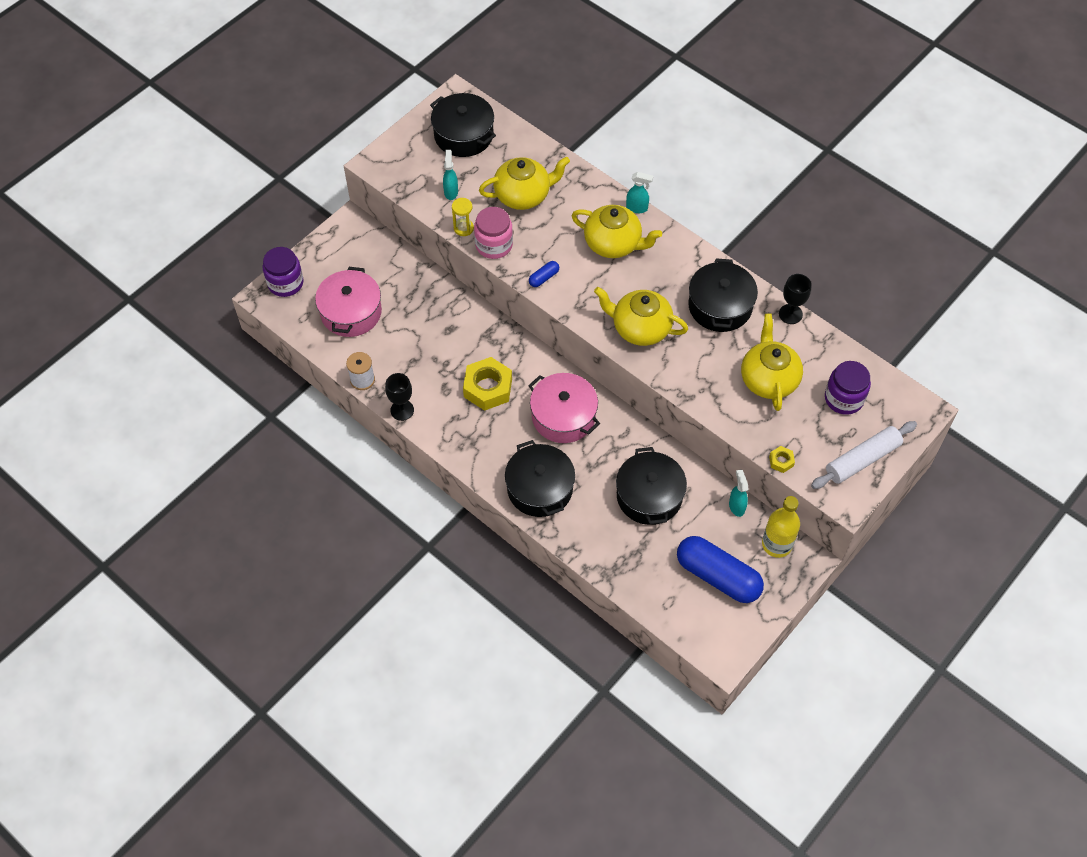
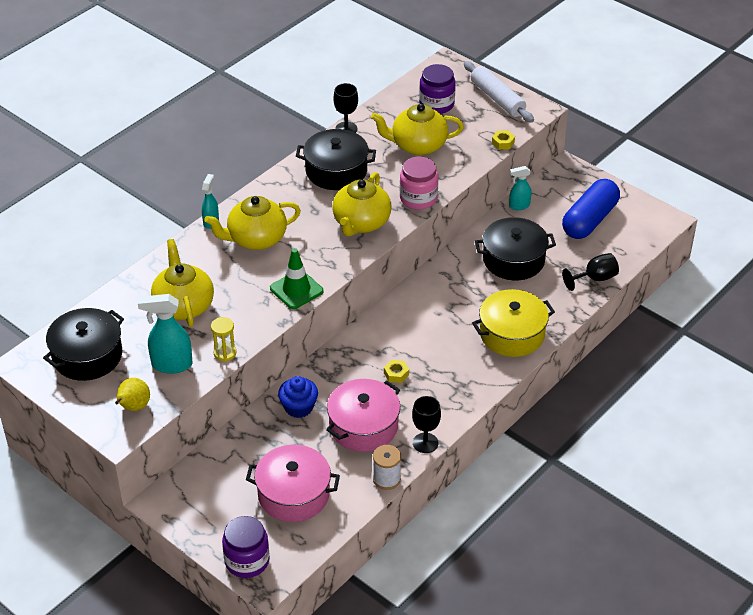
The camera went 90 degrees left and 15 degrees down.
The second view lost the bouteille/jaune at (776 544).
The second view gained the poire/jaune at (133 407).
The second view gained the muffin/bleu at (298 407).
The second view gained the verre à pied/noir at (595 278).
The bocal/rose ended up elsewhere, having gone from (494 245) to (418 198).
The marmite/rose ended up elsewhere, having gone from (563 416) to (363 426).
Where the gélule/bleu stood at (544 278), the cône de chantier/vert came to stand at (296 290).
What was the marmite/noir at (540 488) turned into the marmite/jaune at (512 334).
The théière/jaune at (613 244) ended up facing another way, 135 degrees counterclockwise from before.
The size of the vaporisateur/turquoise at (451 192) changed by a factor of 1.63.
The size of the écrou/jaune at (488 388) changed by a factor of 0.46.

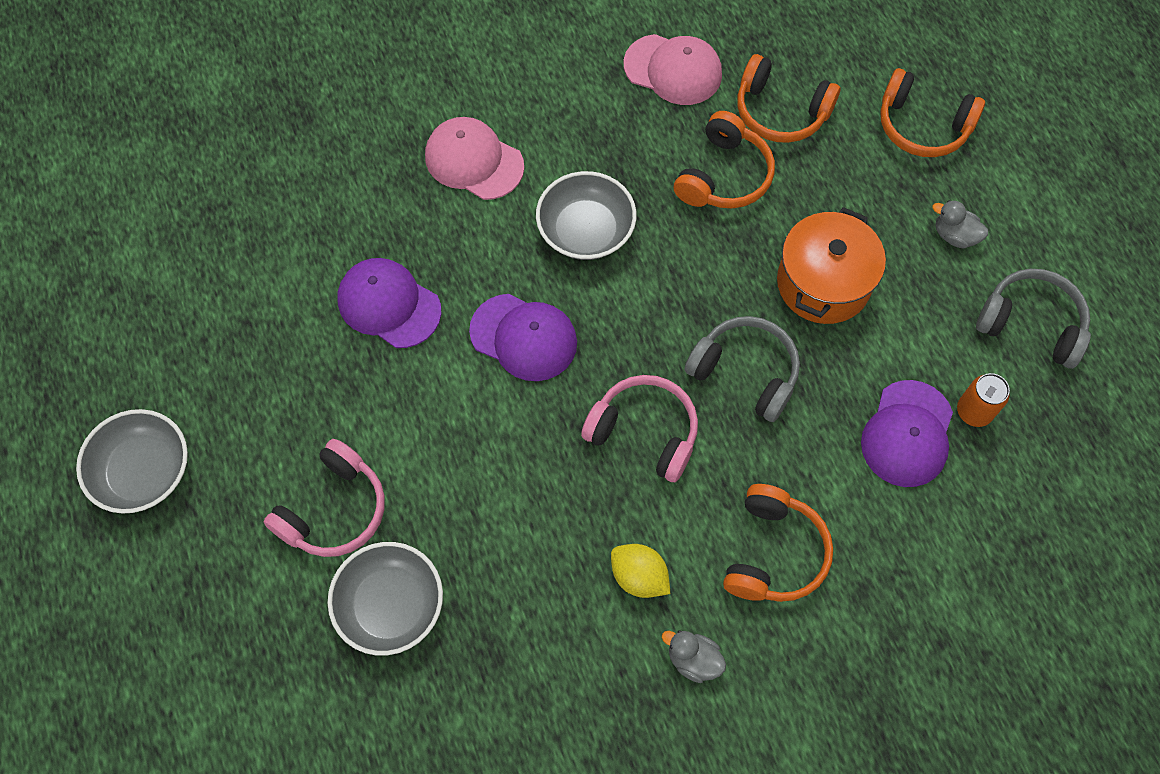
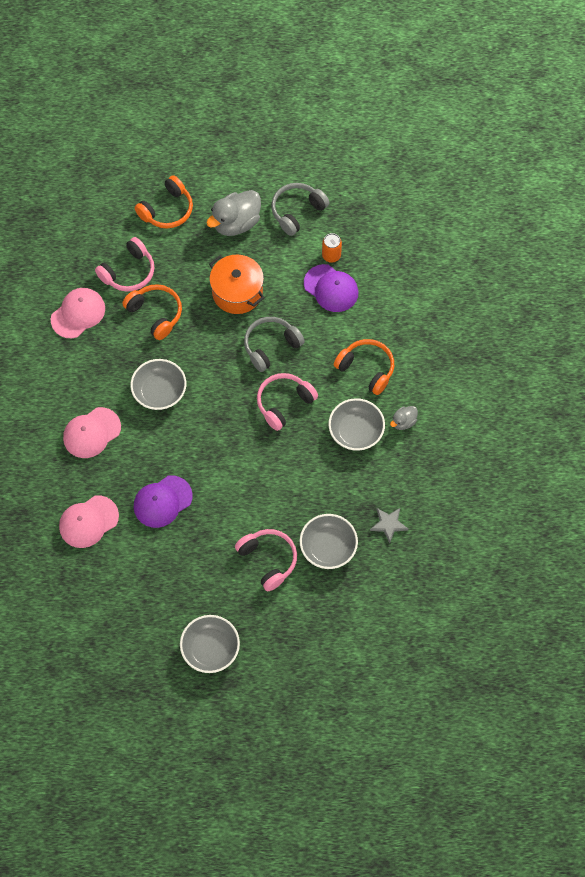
The camera went 70 degrees left and 0 degrees up.
The second view lost the casquette/violet at (524 337).
The second view gained the casquette/rose at (88 522).
The second view gained the étoile/gris at (388 524).
Where the citron/jaune stood at (639 577), the bol/gris came to stand at (356 431).
What was the casque audio/orange at (780 111) turned into the casque audio/rose at (128 272).
The size of the canard/gris at (954 235) changed by a factor of 1.99.

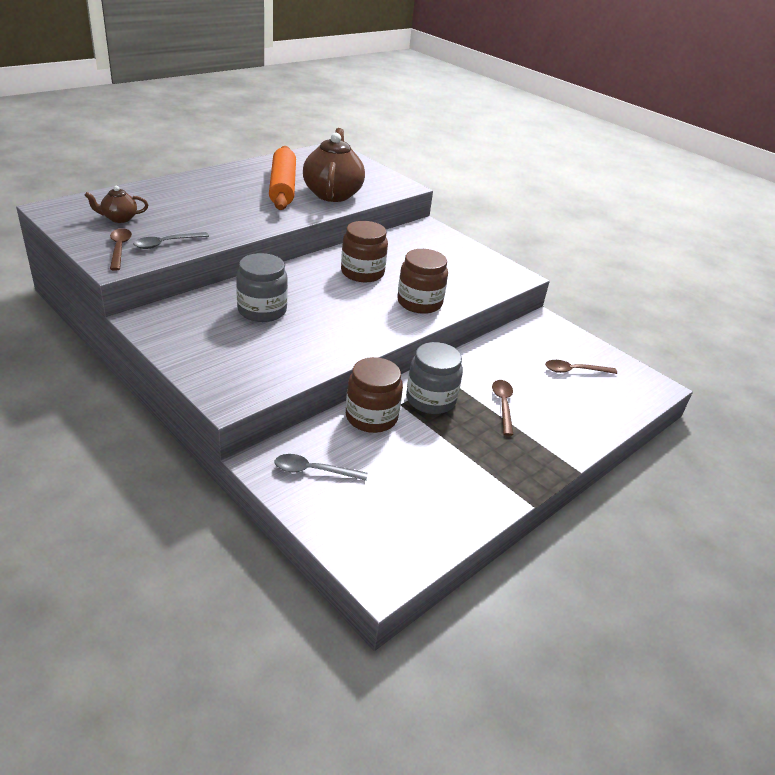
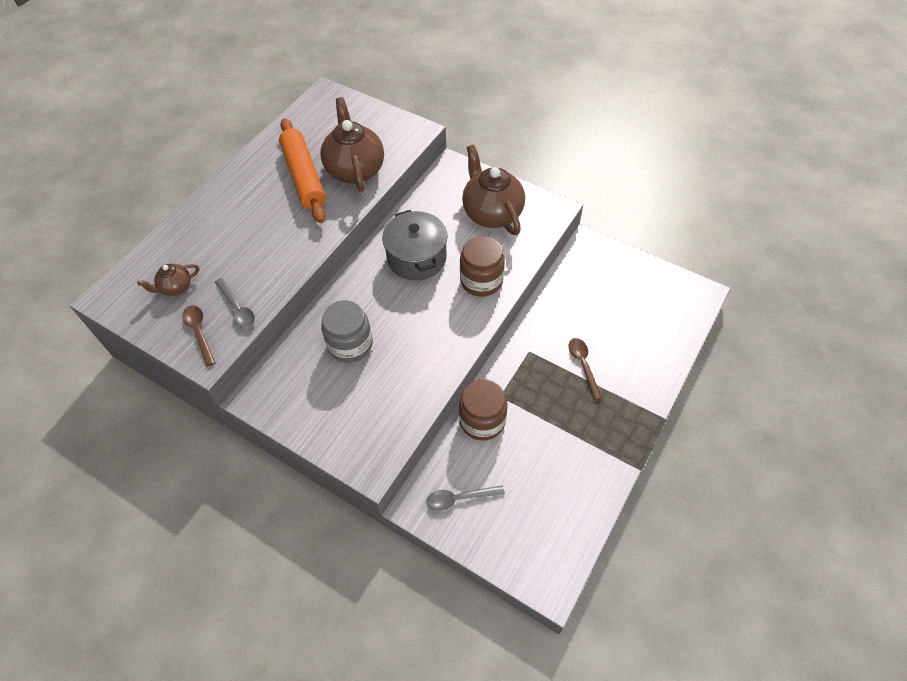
The camera went 10 degrees left and 20 degrees up.
The second view lost the bocal/gris at (430 399).
The second view lost the cuillère/marron at (574 370).
The second view gained the théière/marron at (491 213).
Where the bocal/marron stood at (362 272), the marmite/gris came to stand at (416 258).
The cuillère/gris at (166 243) ended up facing another way, 75 degrees counterclockwise from before.

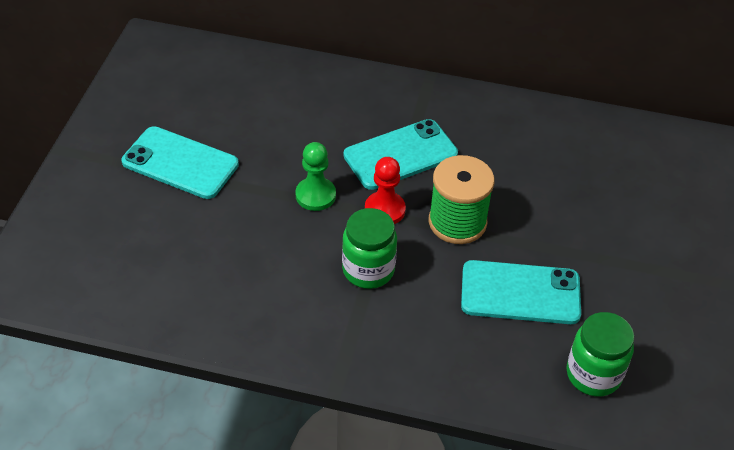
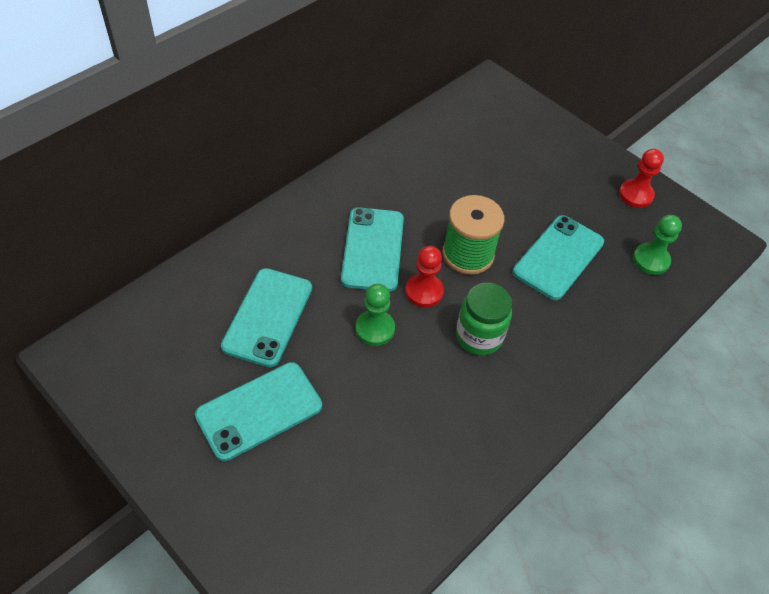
The camera went 60 degrees left and 5 degrees up.
The second view gained the téléphone/turquoise at (268 317).
The second view gained the pion/rouge at (636 195).
Where the bocal/vert stood at (593 374), the pion/vert came to stand at (651 260).

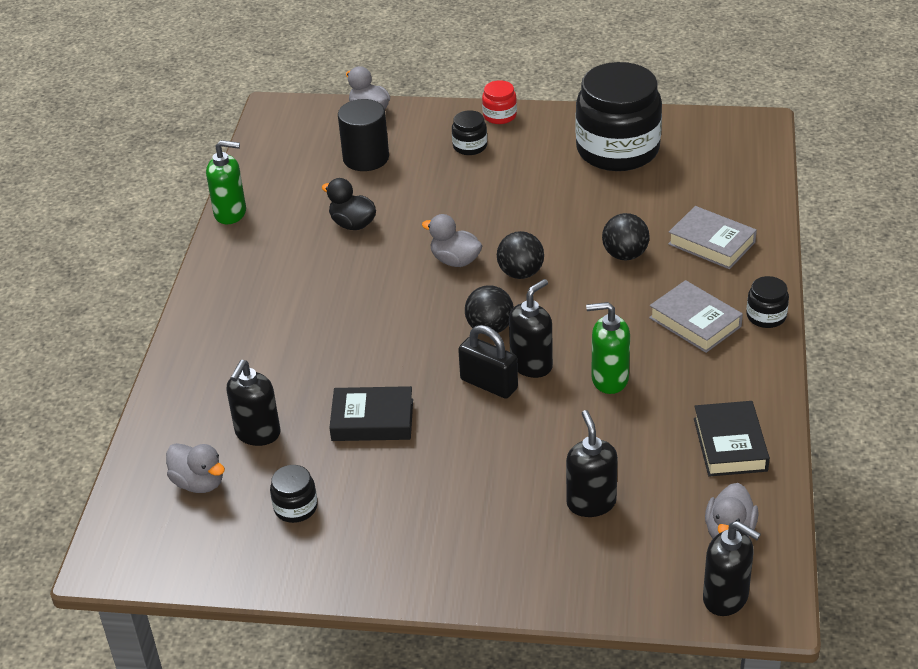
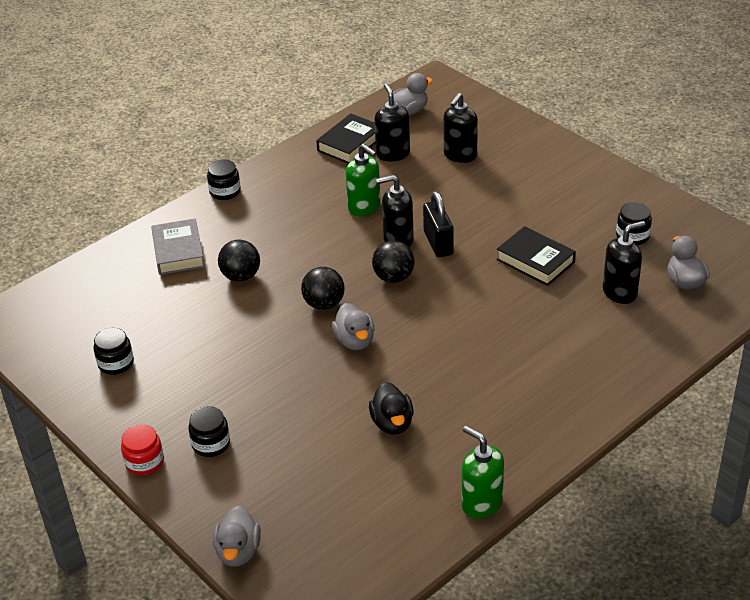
The camera went 140 degrees left and 0 degrees up.
The second view lost the cylindre/noir at (366 158).
The second view lost the livre/gris at (695 322).
The distributeur de savon/noir ended up elsewhere, having gone from (726 598) to (393 154).
The size of the bocal/noir at (617 150) changed by a factor of 0.42.

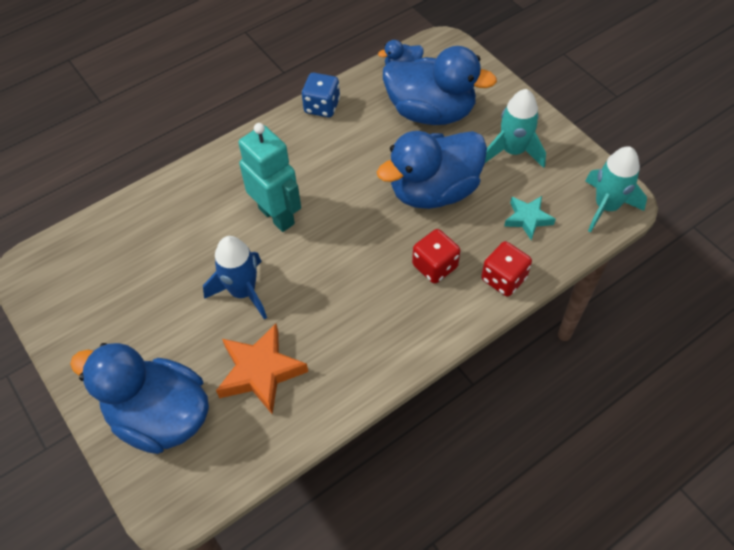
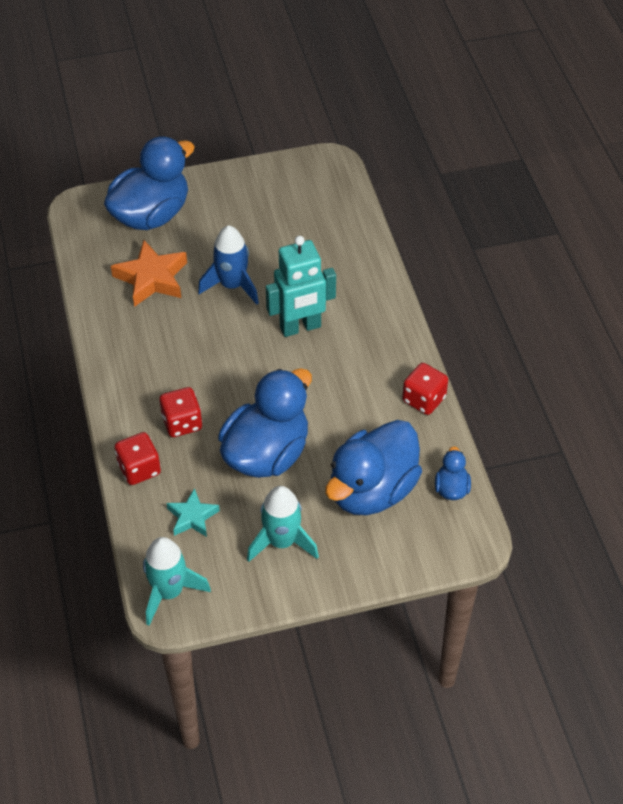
The camera went 110 degrees right and 5 degrees down.
What was the dé/bleu at (322 106) turned into the dé/rouge at (424 399).
The canard/bleu at (433 191) ended up facing another way, 45 degrees clockwise from before.

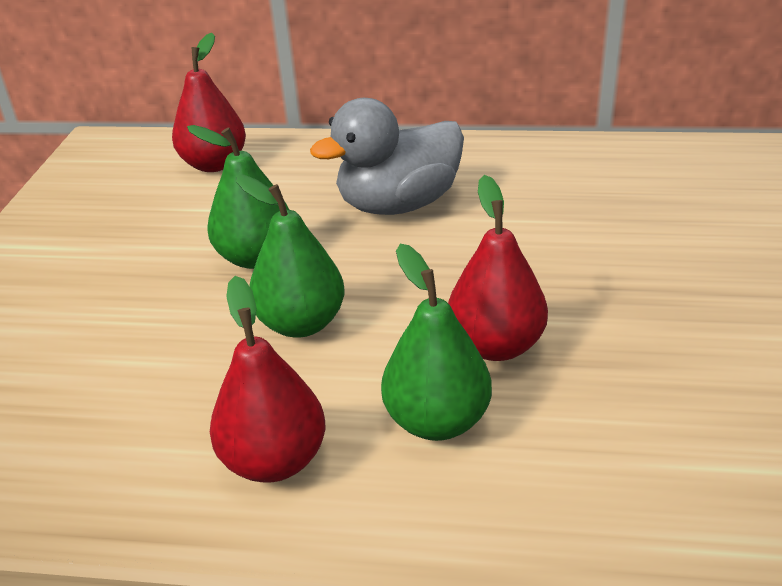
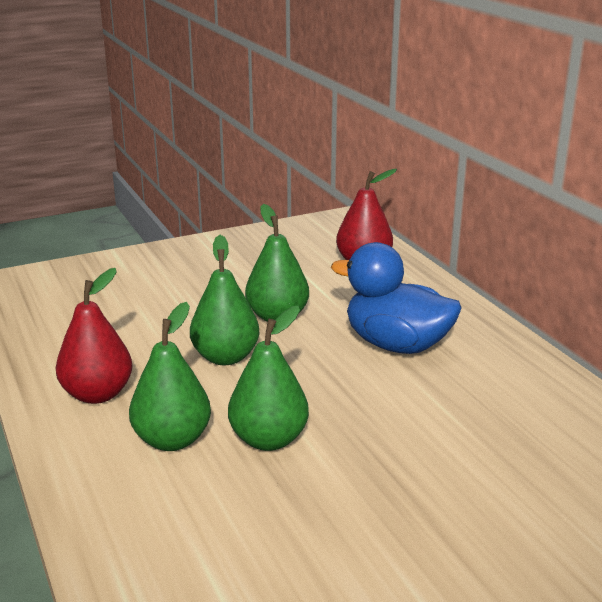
The camera went 55 degrees right and 10 degrees down.
What was the canard/gris at (398 204) turned into the canard/bleu at (396 345).
What was the poire/rouge at (495 345) turned into the poire/vert at (268 439).

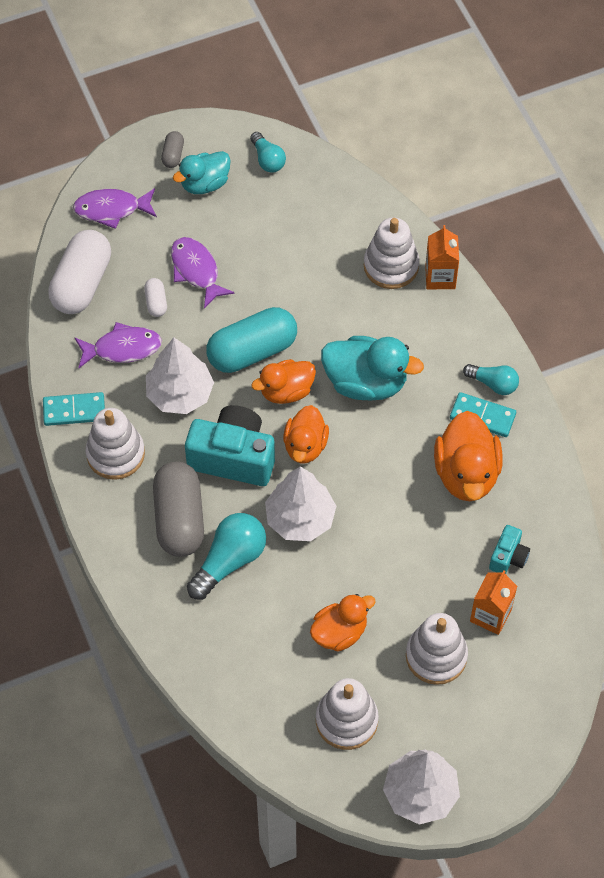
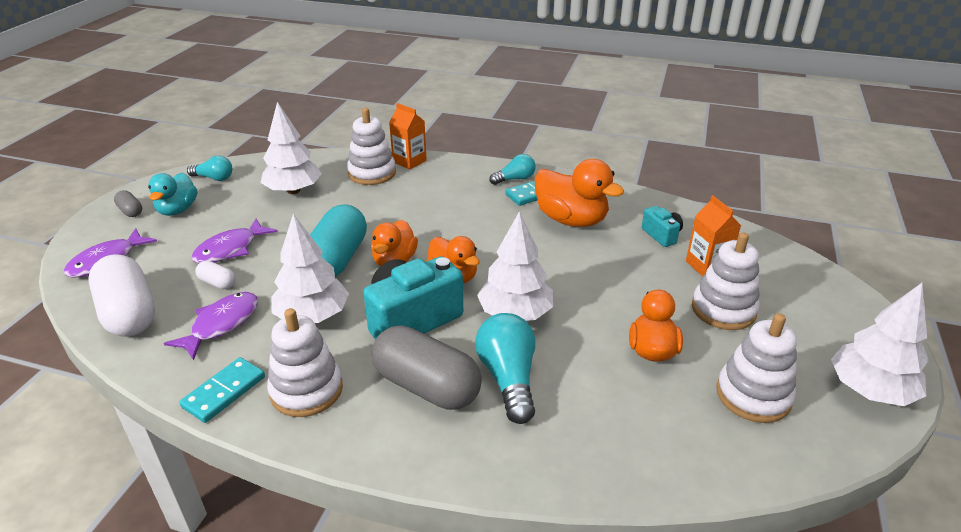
The camera went 50 degrees left and 25 degrees down.
The second view lost the canard/turquoise at (366 382).
The second view gained the arbre/blanc at (293 190).
The poisson/violet at (196 271) ended up facing another way, 60 degrees counterclockwise from before.

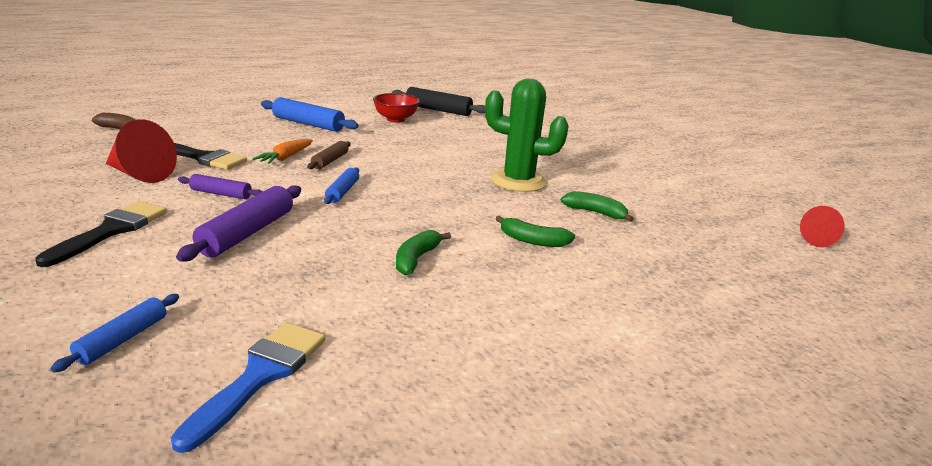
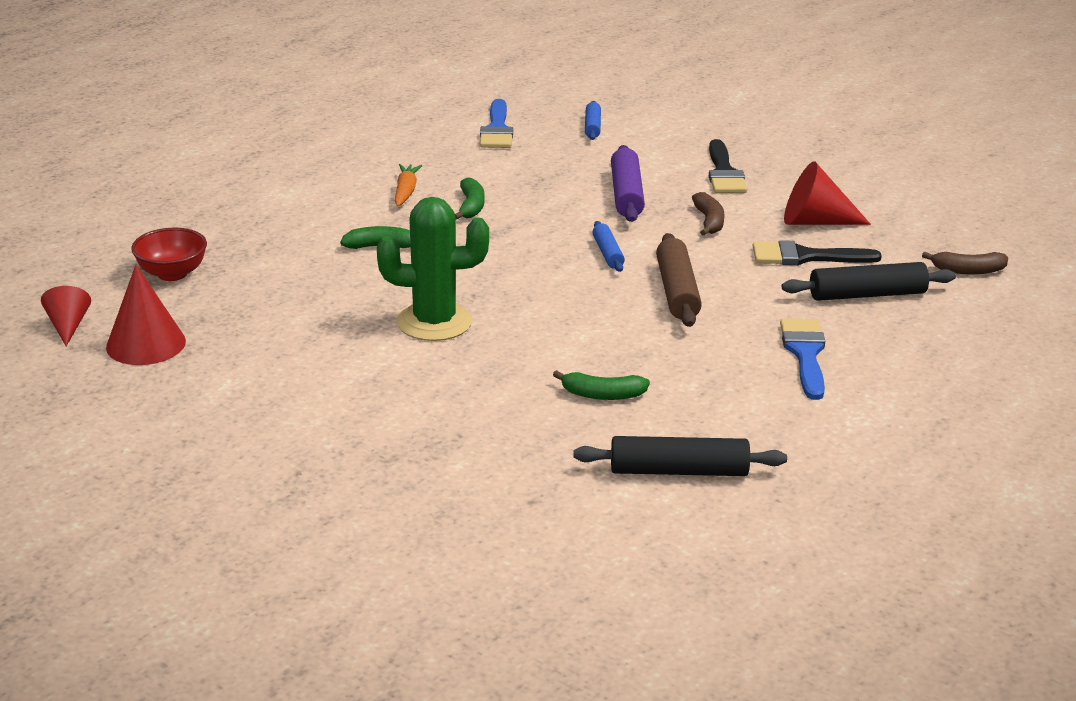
The camera went 160 degrees right and 5 degrees up.
The second view gained the cône/rouge at (146 344).
The second view gained the rouleau à pâtisserie/noir at (867 294).
The carotte/orange ended up elsewhere, having gone from (286 158) to (406 192).
The bol/rouge ended up elsewhere, having gone from (395 119) to (172 274).
The banane/vert ended up elsewhere, having gone from (595 212) to (602 395).
Where the rouleau à pâtisserie/violet stood at (221 194), the banane/marron came to stand at (709 221).
Where the rouleau à pâtisserie/bleu stood at (308 124), the pinceau/bleu came to stand at (805 354).
The size of the rouleau à pâtisserie/marron at (330 161) changed by a factor of 1.69.

